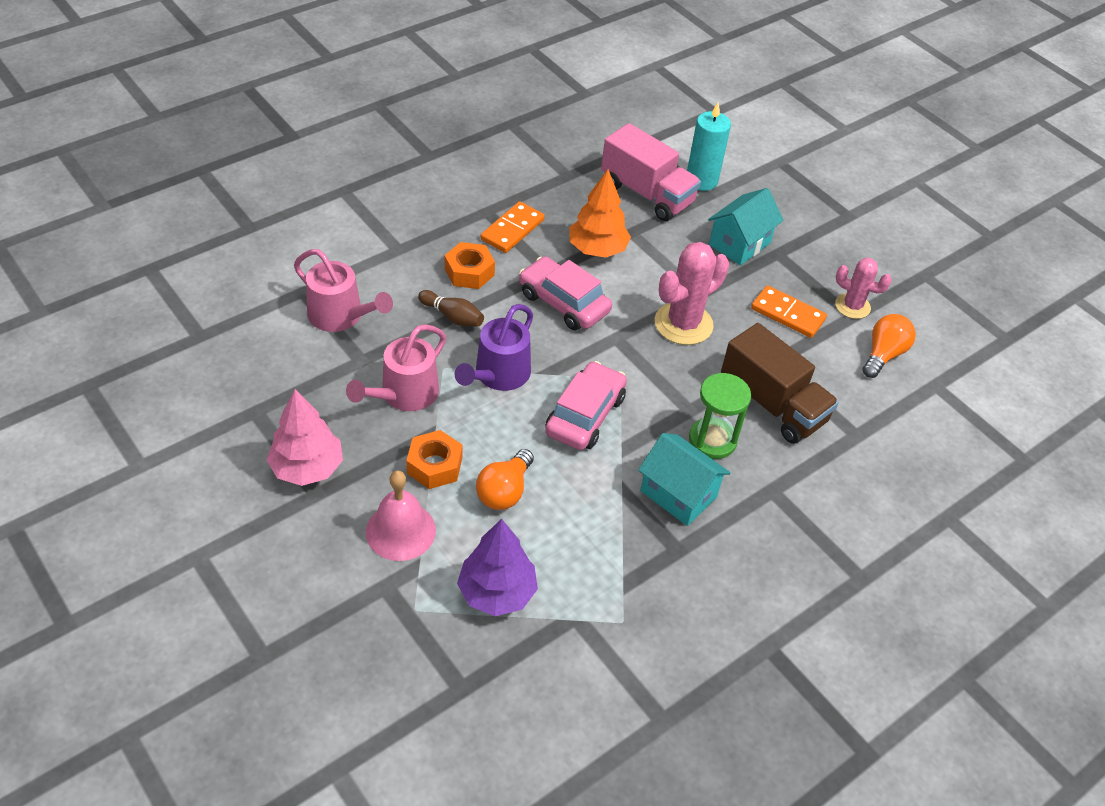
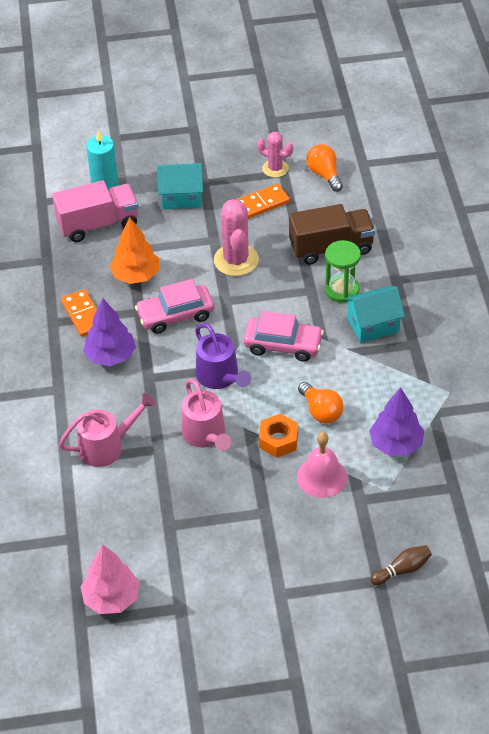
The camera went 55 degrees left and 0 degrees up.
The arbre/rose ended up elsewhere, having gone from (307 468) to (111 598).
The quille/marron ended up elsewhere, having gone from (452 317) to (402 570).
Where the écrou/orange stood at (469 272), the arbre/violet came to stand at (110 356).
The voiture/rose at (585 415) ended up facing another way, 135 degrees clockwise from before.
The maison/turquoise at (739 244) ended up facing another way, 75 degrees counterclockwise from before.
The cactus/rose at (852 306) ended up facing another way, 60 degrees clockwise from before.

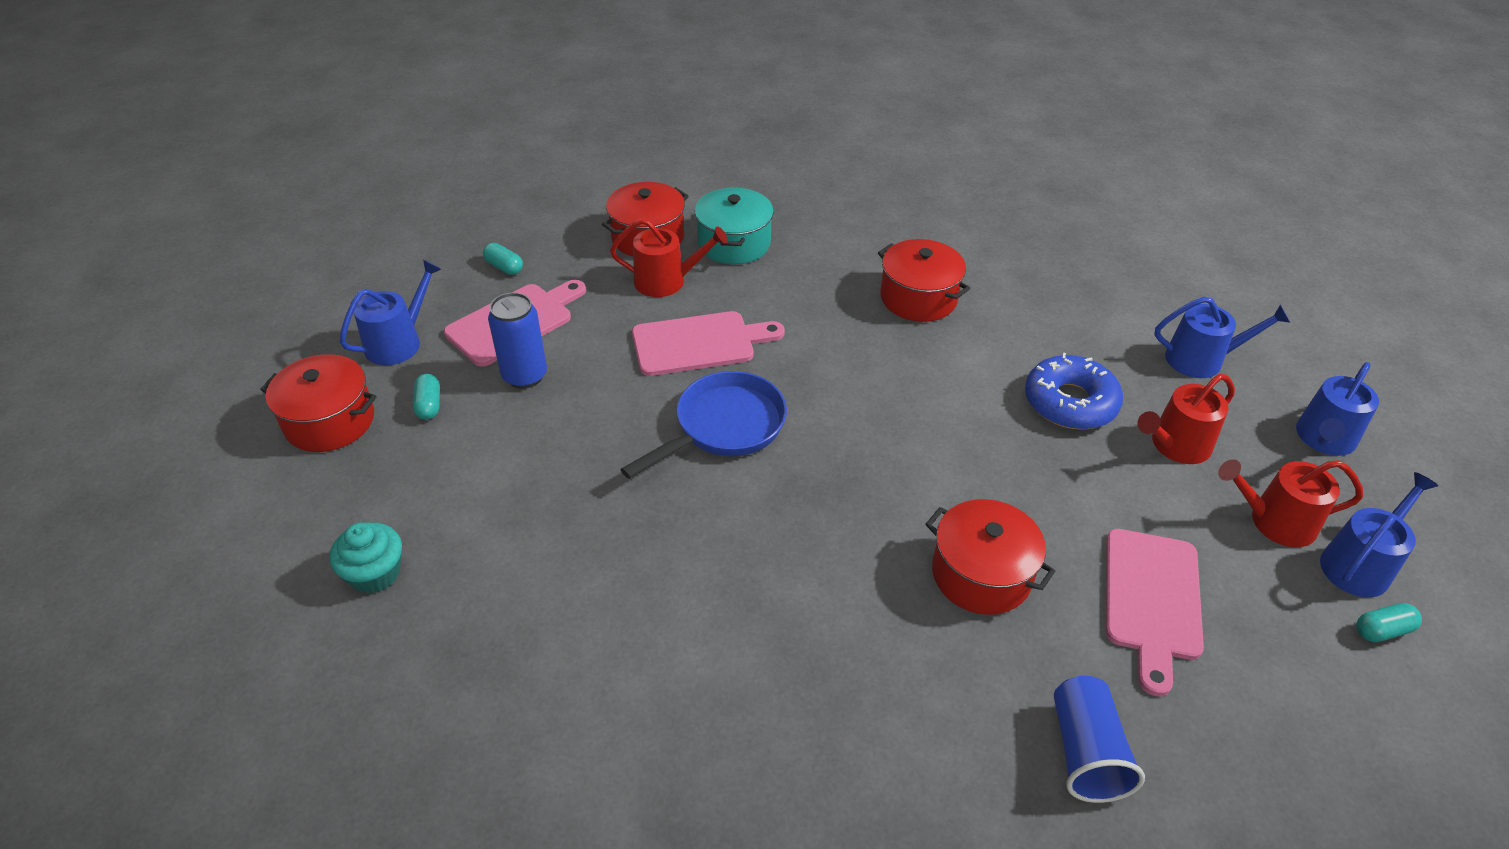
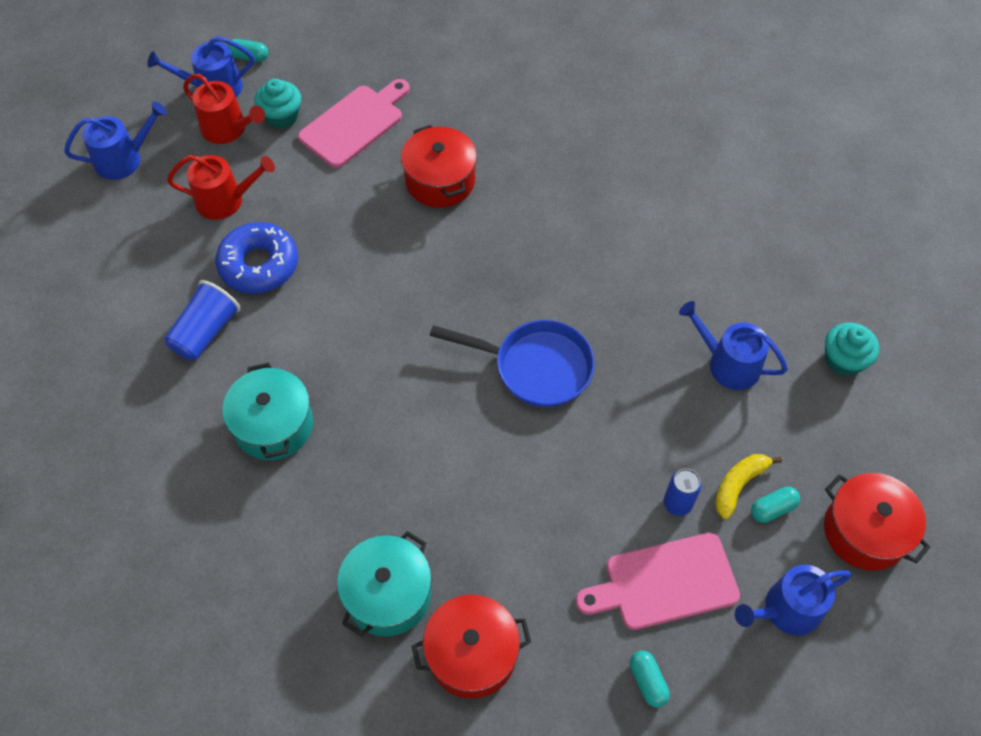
The camera went 150 degrees left and 15 degrees up.
The second view lost the arrosoir/rouge at (666 281).
The second view lost the planche à découper/rose at (699 343).
The second view gained the muffin/turquoise at (282 116).
The second view gained the banane/jaune at (739 485).
The gobelet/bleu ended up elsewhere, having gone from (1085 752) to (206 332).
The arrosoir/bleu ended up elsewhere, having gone from (1201 359) to (728 363).
What was the marmite/rouge at (918 298) turned into the marmite/turquoise at (273 425).
The gélule/turquoise at (429 405) ended up facing another way, 45 degrees clockwise from before.
The poêle/bleu at (723 427) ended up facing another way, 150 degrees counterclockwise from before.
The size of the canette/bleu at (525 376) changed by a factor of 0.66.

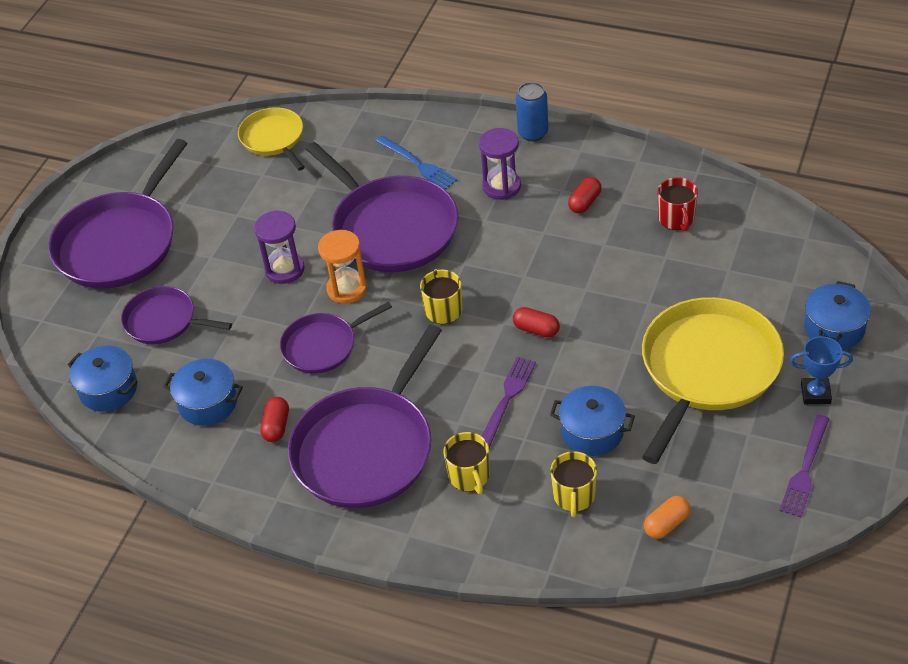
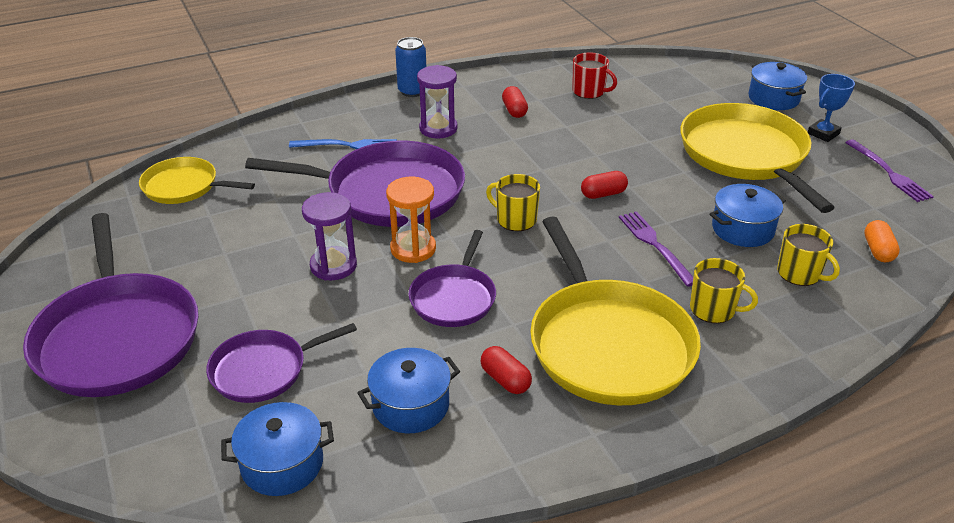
The camera went 50 degrees left and 10 degrees down.
What was the poêle/violet at (367 448) turned into the poêle/jaune at (608 344).

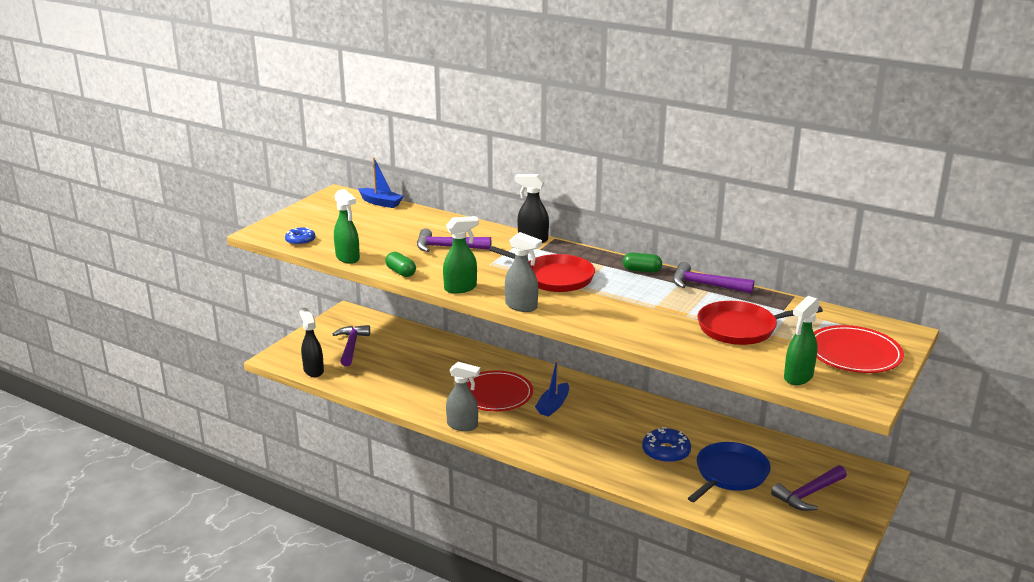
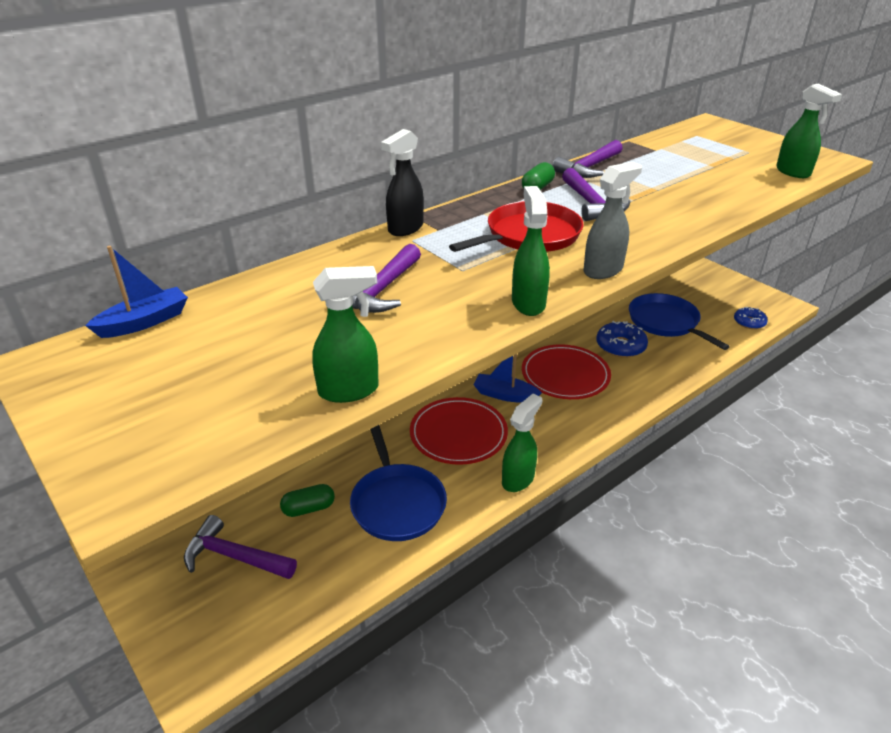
The camera went 70 degrees left and 10 degrees up.
The second view lost the vaporisateur/noir at (313 370).
The second view lost the poêle/rouge at (741 328).
The second view gained the poêle/bleu at (397 503).
The beignet/bleu ended up elsewhere, having gone from (300 241) to (749 322).
The gélule/vert ended up elsewhere, having gone from (401 272) to (308 508).
The marteau/violet ended up elsewhere, having gone from (808 494) to (591 204).
The assiette/rouge ended up elsewhere, having gone from (854 353) to (565 375).
What was the vaporisateur/gris at (463 426) turned into the vaporisateur/vert at (518 479).
The bateau/bleu at (553 405) ended up facing another way, 150 degrees clockwise from before.

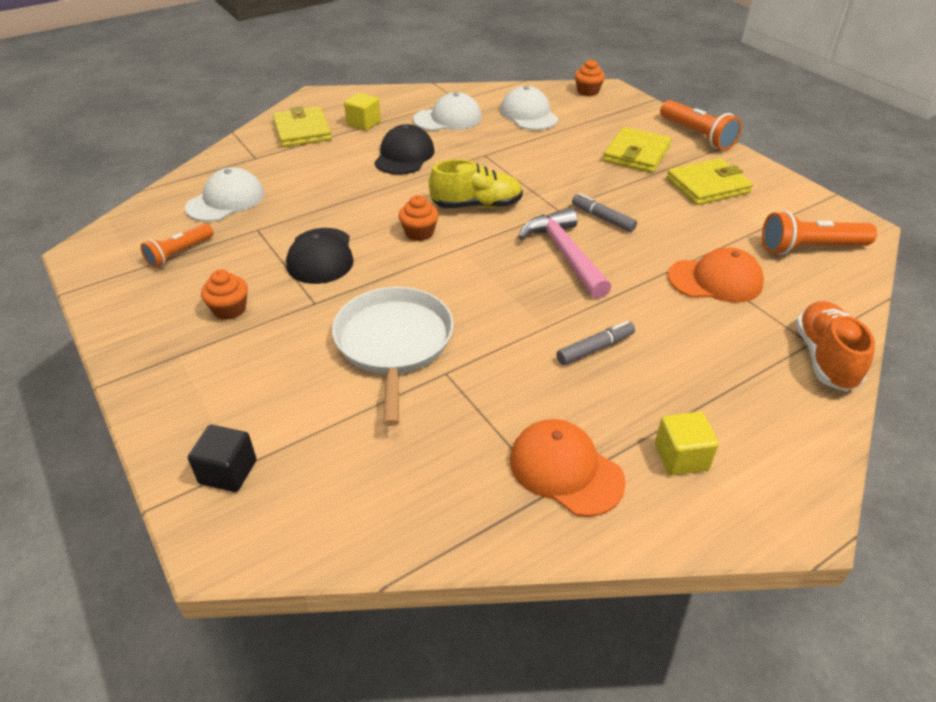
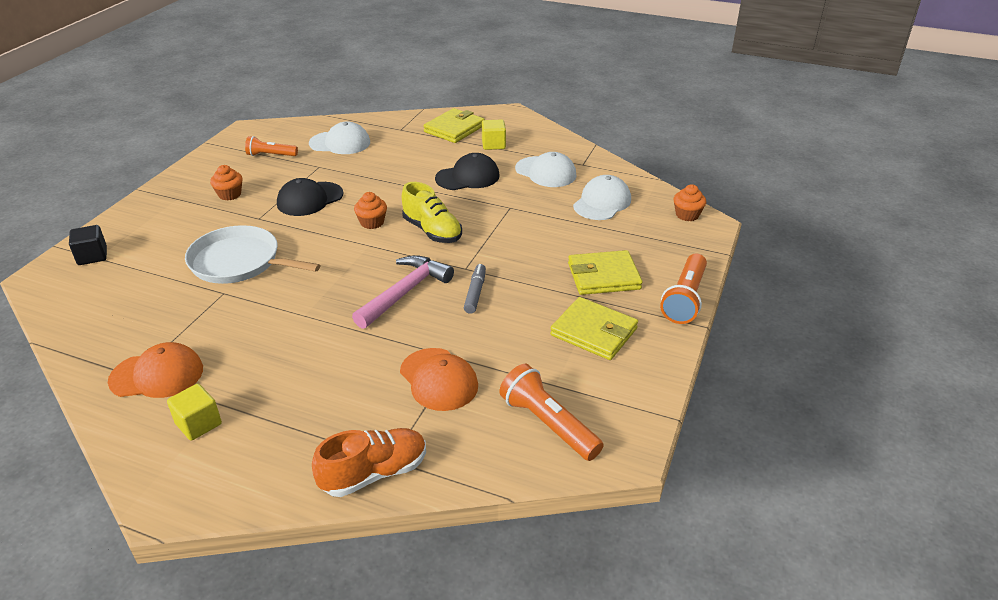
The camera went 55 degrees right and 5 degrees down.
The second view lost the feutre/gris at (595 349).
The poêle/blanc at (394 343) ended up facing another way, 120 degrees counterclockwise from before.
The casquette/orange at (565 470) ended up facing another way, 75 degrees clockwise from before.

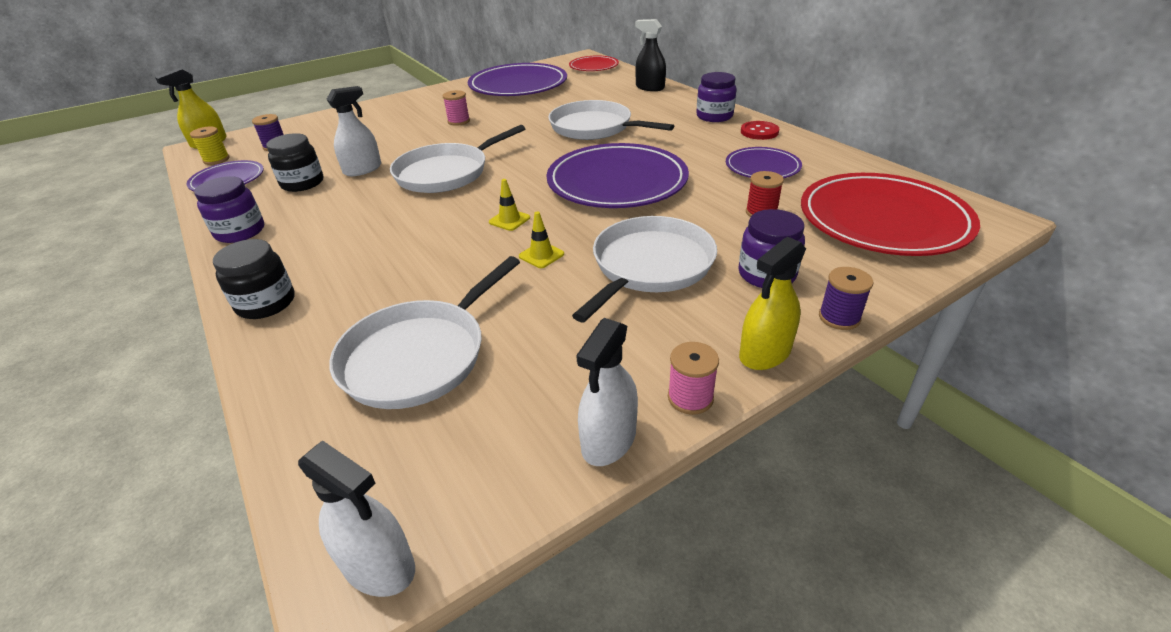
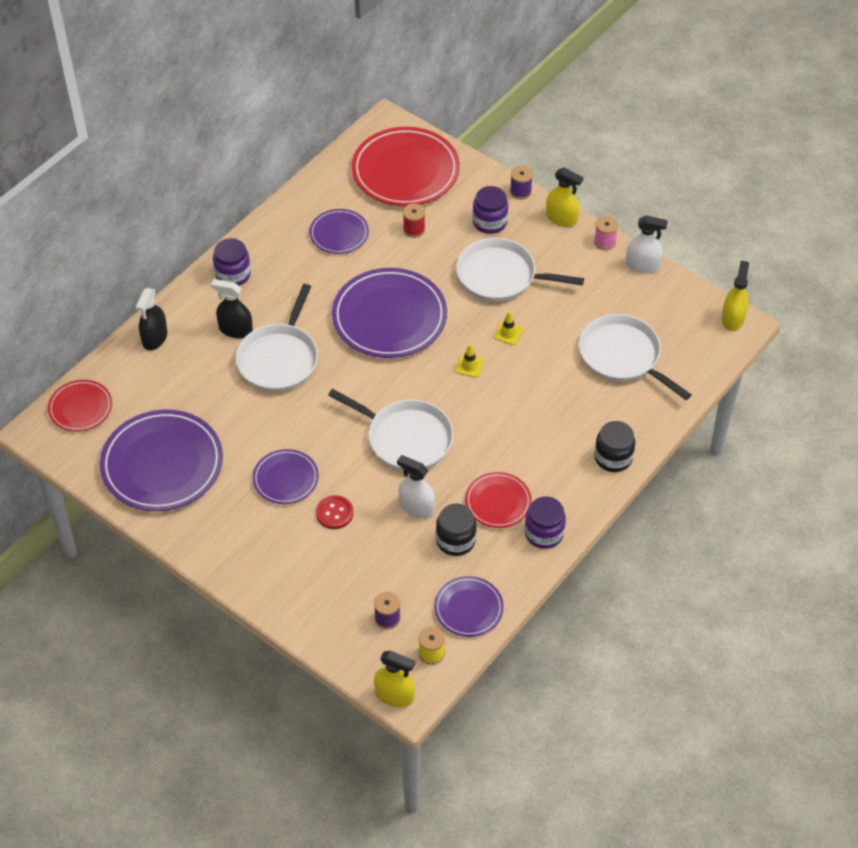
The camera went 110 degrees left and 15 degrees up.
The second view gained the vaporisateur/noir at (235 330).
The second view gained the assiette/rouge at (498 502).
The bouton/rouge ended up elsewhere, having gone from (759 132) to (334 513).
Where the bobine/rose stood at (458 121), the assiette/violet came to stand at (285 479).
What was the vaporisateur/blanc at (378 565) turned into the vaporisateur/jaune at (733 319).
The poêle/blanc at (419 355) ended up facing another way, 150 degrees counterclockwise from before.

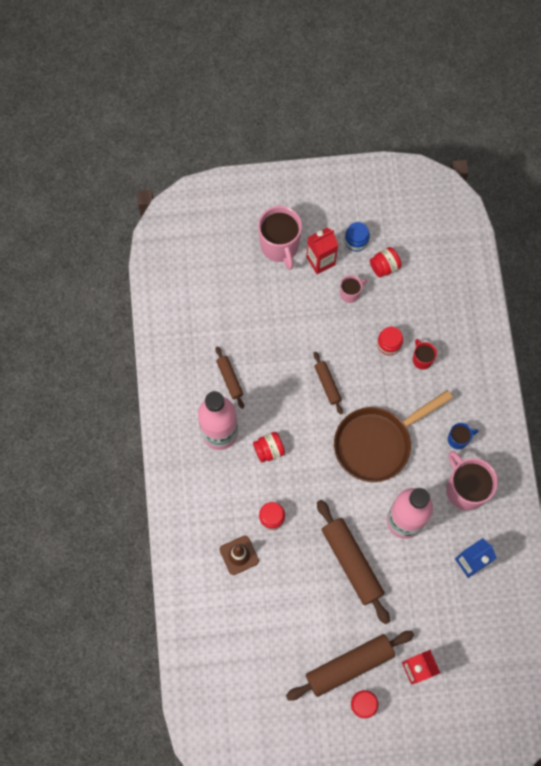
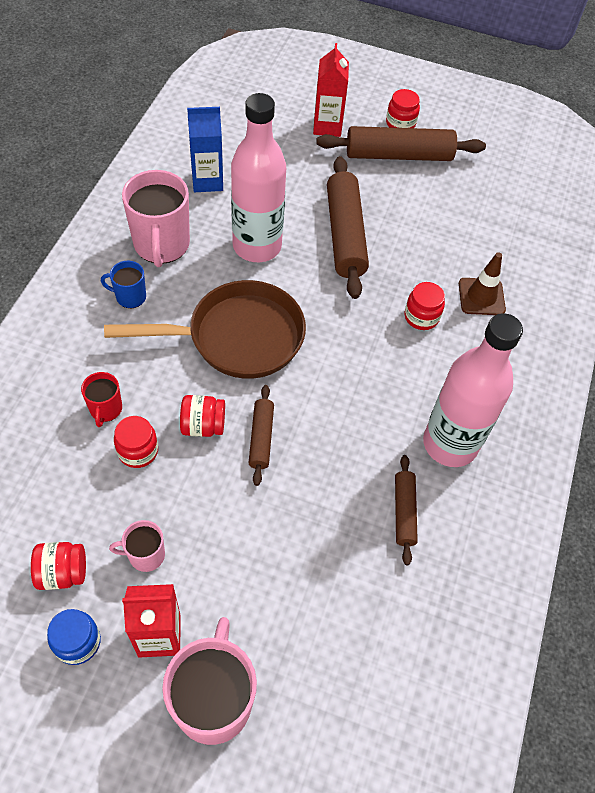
The camera went 160 degrees left and 15 degrees down.
The bocal/rouge ended up elsewhere, having gone from (269 450) to (203 426).

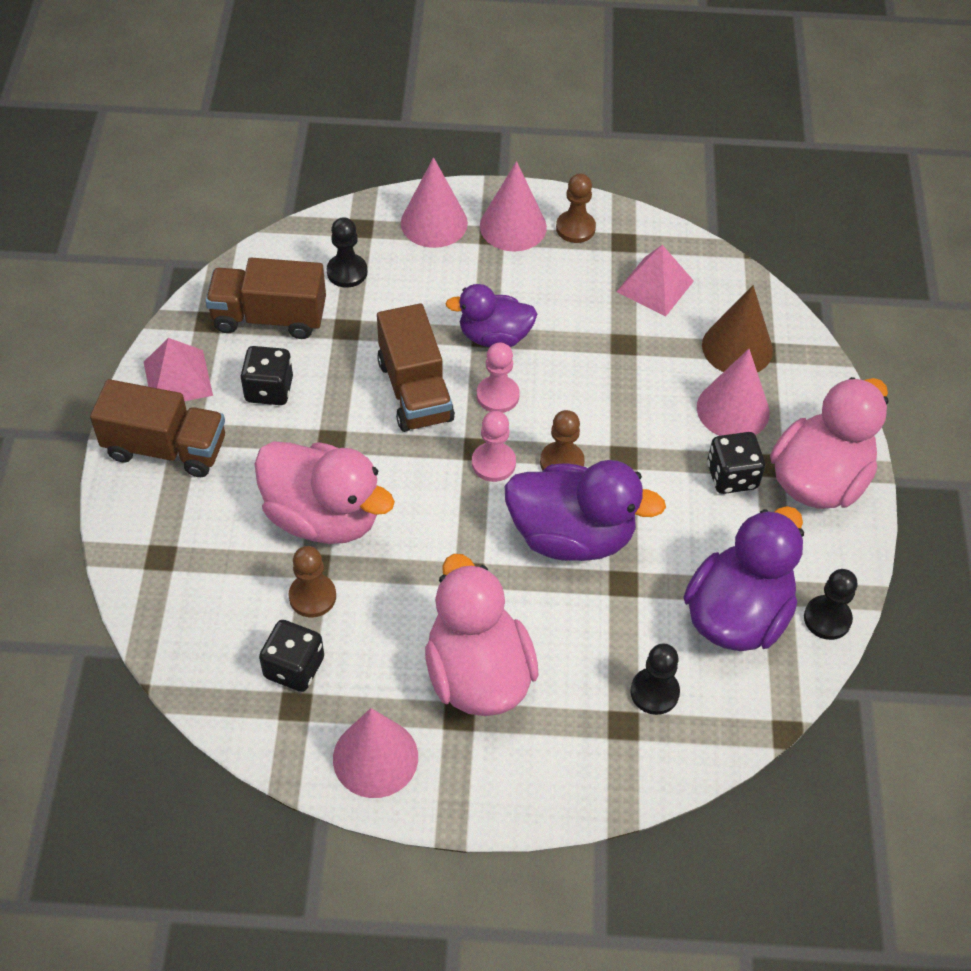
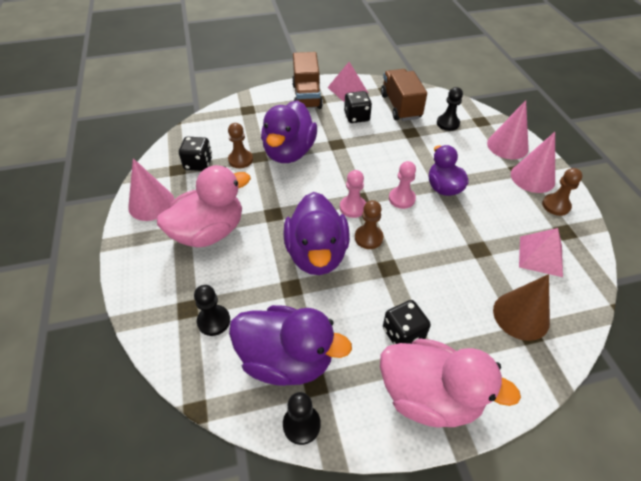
The camera went 75 degrees right and 5 degrees down.
The second view lost the camion/marron at (415 391).
The second view lost the cône/rose at (733 409).
What was the canard/rose at (323 516) turned into the canard/violet at (289 152).

